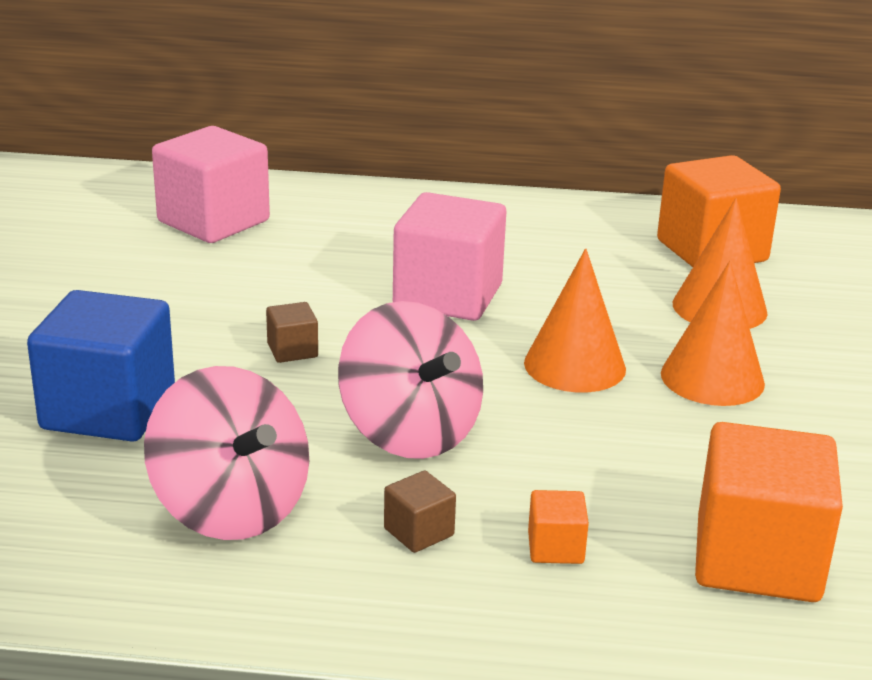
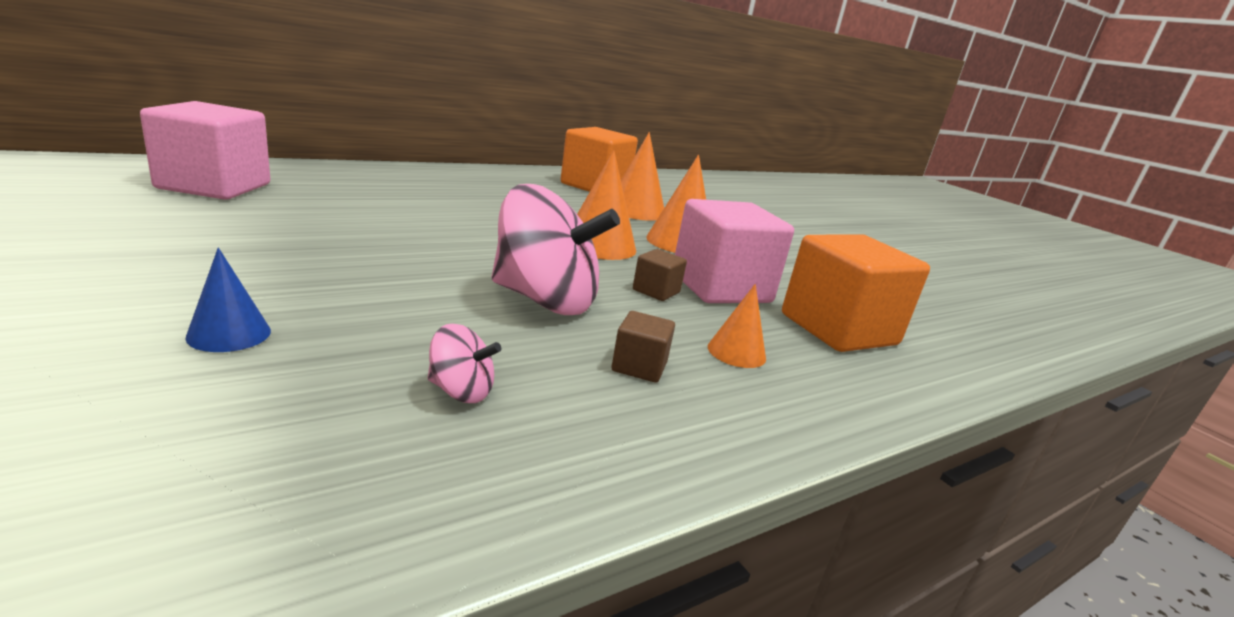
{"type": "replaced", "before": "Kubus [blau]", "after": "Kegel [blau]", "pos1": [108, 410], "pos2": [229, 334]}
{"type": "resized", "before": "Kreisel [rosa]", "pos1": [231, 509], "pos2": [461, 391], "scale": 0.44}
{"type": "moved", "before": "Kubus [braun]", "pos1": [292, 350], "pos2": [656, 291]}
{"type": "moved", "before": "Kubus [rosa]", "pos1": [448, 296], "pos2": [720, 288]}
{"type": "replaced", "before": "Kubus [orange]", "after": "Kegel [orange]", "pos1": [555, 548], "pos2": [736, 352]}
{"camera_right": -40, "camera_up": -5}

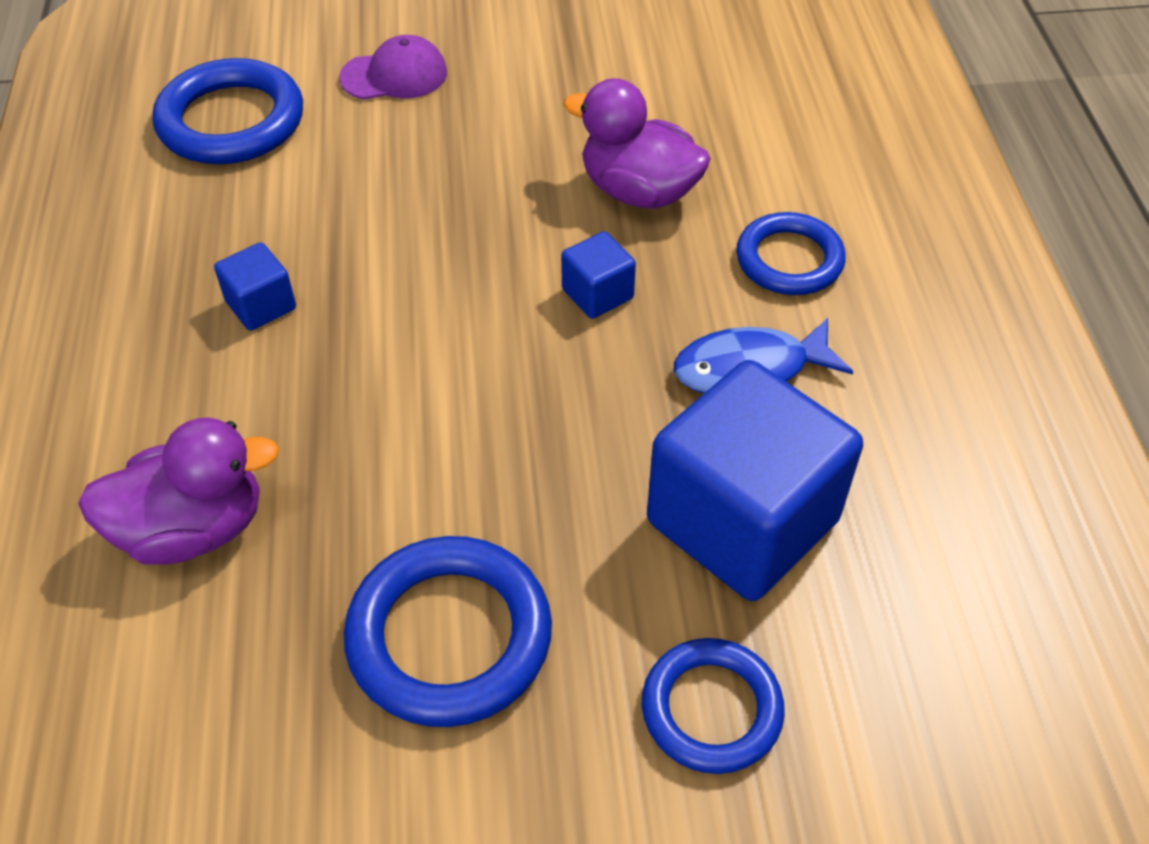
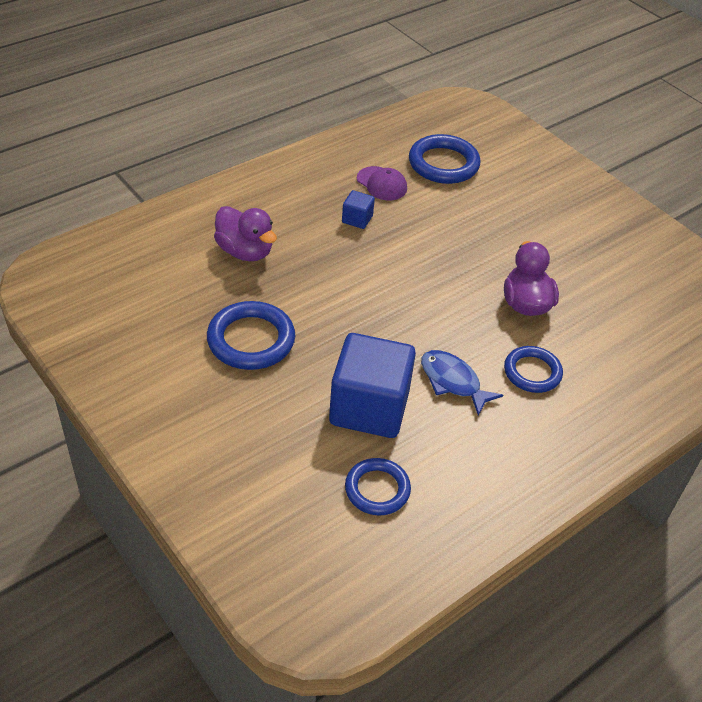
{"type": "moved", "before": "Kappe [lila]", "pos1": [394, 75], "pos2": [382, 184]}
{"type": "removed", "before": "Kubus [blau]", "pos1": [597, 294]}
{"type": "moved", "before": "Ring [blau]", "pos1": [711, 709], "pos2": [377, 489]}
{"camera_right": 55, "camera_up": -5}

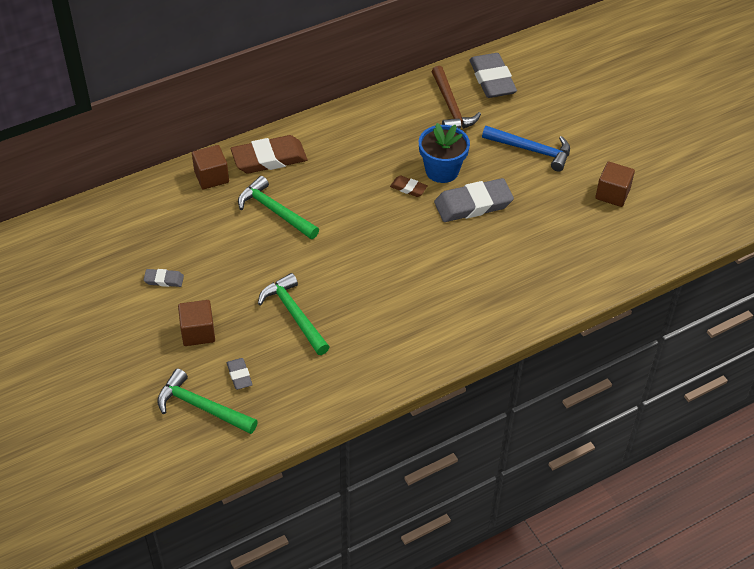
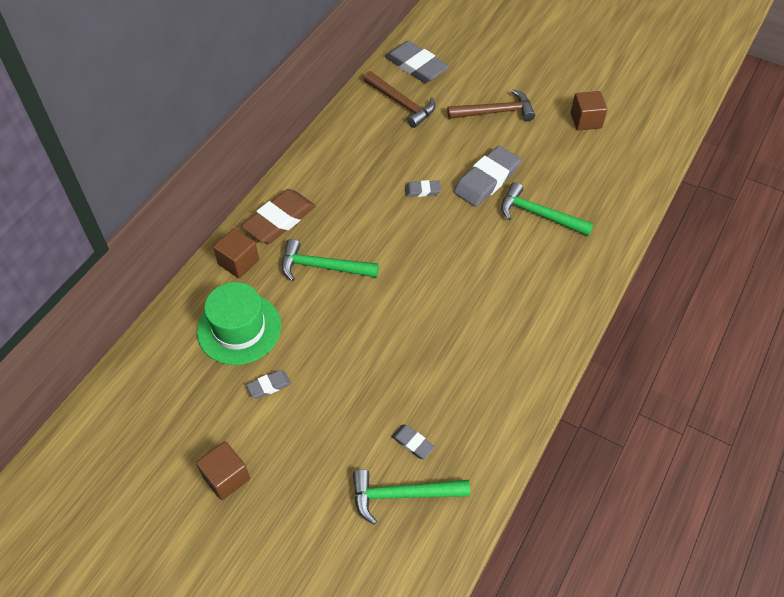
{"type": "moved", "before": "Kubus [braun]", "pos1": [198, 332], "pos2": [226, 477]}
{"type": "moved", "before": "Hammer [grün]", "pos1": [294, 314], "pos2": [539, 215]}
{"type": "recoloured", "before": "Radiergummi [braun]", "after": "Radiergummi [grau]", "pos1": [408, 188], "pos2": [422, 190]}
{"type": "removed", "before": "Blumentopf [blau]", "pos1": [442, 170]}
{"type": "recoloured", "before": "Hammer [blau]", "after": "Hammer [braun]", "pos1": [531, 150], "pos2": [495, 112]}
{"type": "added", "after": "Hut [grün]", "pos2": [239, 328]}
{"camera_right": -30, "camera_up": 5}

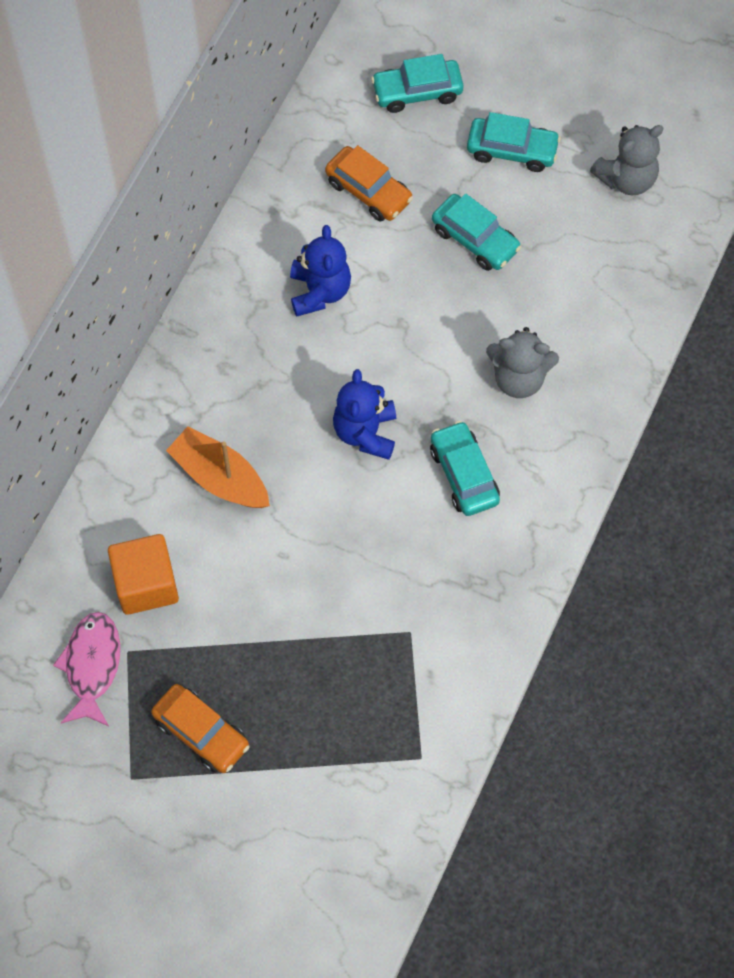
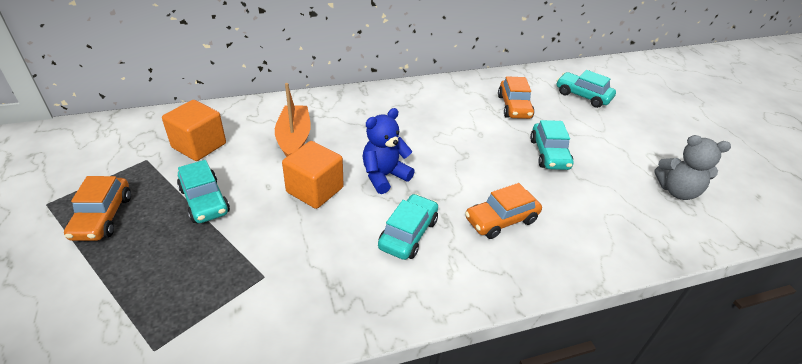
{"type": "removed", "before": "Fisch [rosa]", "pos1": [92, 666]}
{"type": "removed", "before": "Teddybär [blau]", "pos1": [319, 291]}
{"type": "moved", "before": "Auto [türkis]", "pos1": [512, 150], "pos2": [204, 201]}
{"type": "replaced", "before": "Teddybär [grau]", "after": "Auto [orange]", "pos1": [519, 378], "pos2": [501, 220]}
{"type": "added", "after": "Kubus [orange]", "pos2": [315, 190]}
{"camera_right": 45, "camera_up": -25}

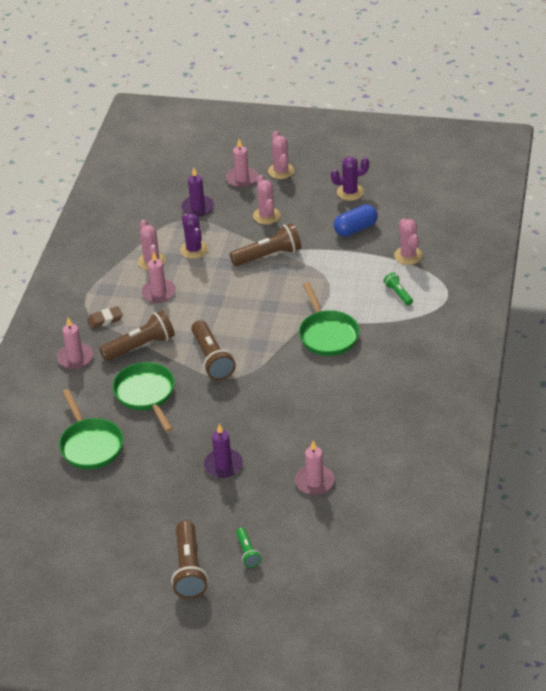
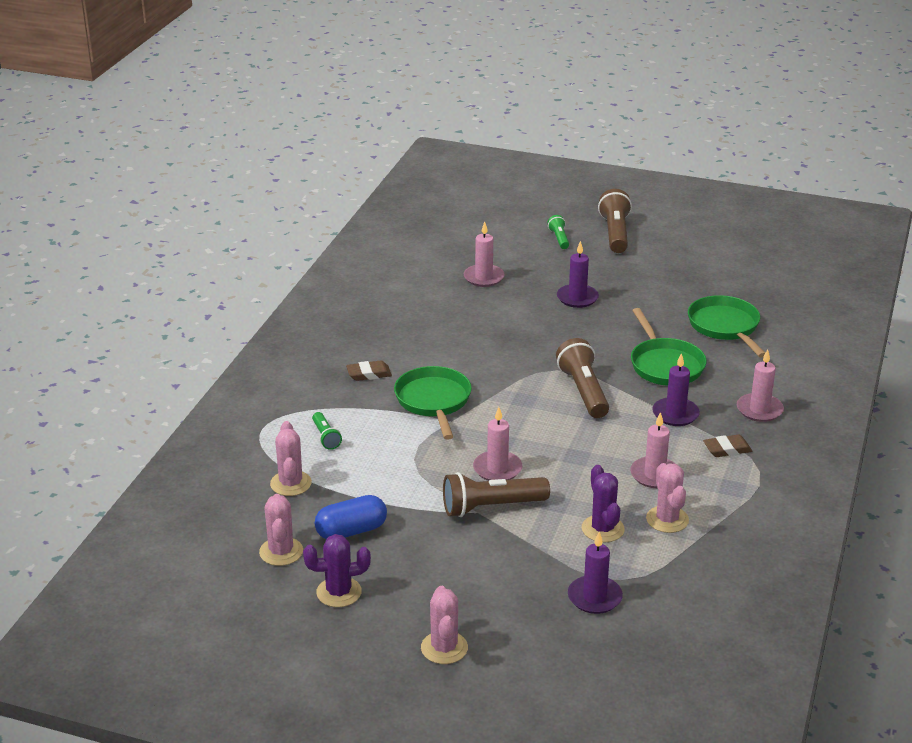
{"type": "replaced", "before": "Taschenlampe [braun]", "after": "Kerze [lila]", "pos1": [140, 346], "pos2": [675, 414]}
{"type": "moved", "before": "Kerze [rosa]", "pos1": [242, 179], "pos2": [497, 469]}
{"type": "moved", "before": "Kaktus [rosa]", "pos1": [266, 216], "pos2": [281, 552]}
{"type": "added", "after": "Radiergummi [braun]", "pos2": [369, 374]}
{"camera_right": -175, "camera_up": -10}

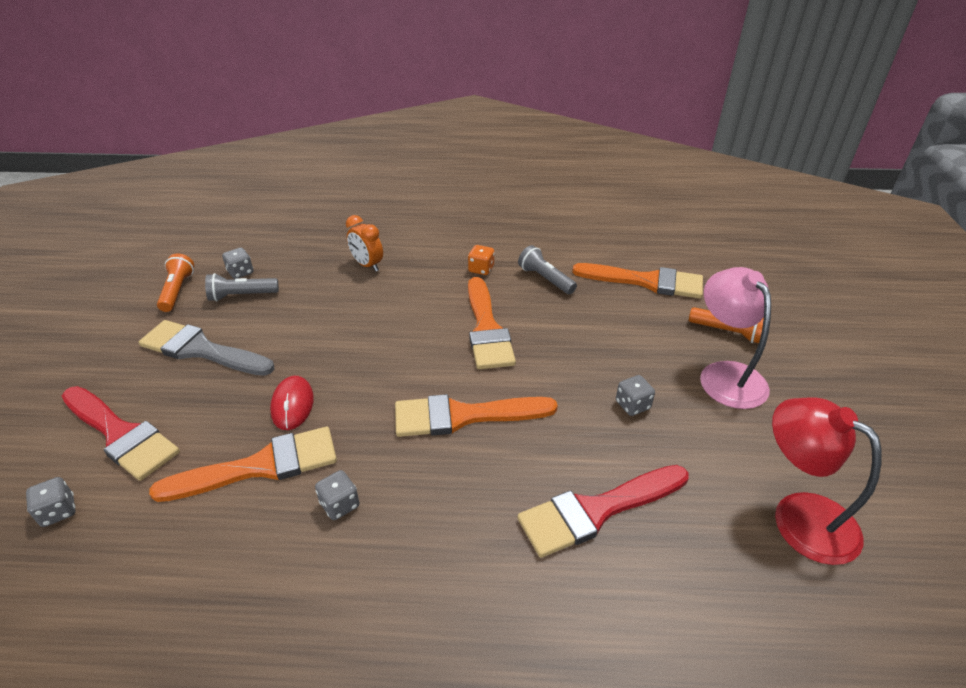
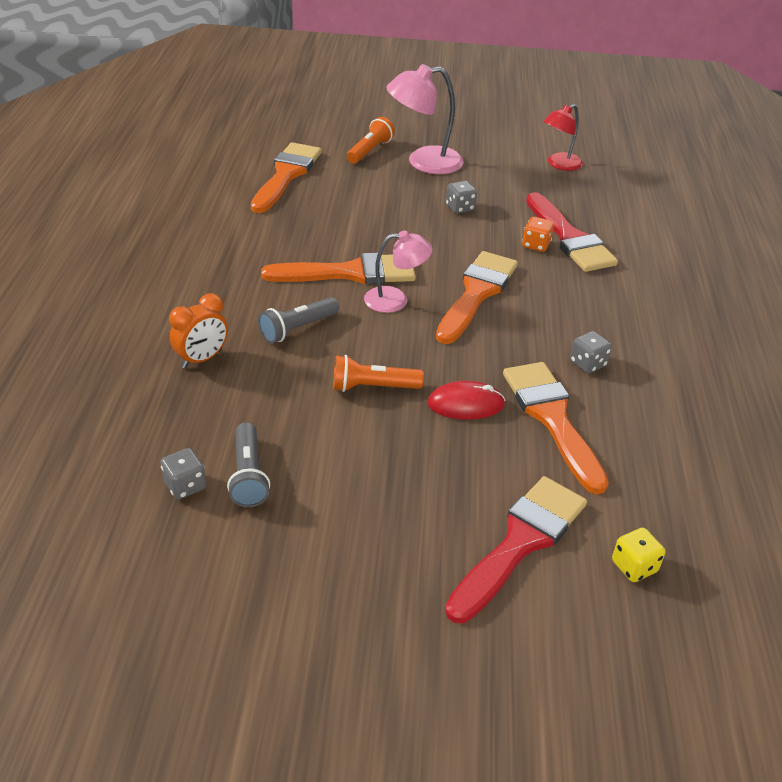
{"type": "recoloured", "before": "Spielwürfel [grau]", "after": "Spielwürfel [gelb]", "pos1": [58, 511], "pos2": [634, 566]}
{"type": "removed", "before": "Pinsel [grau]", "pos1": [201, 350]}
{"type": "moved", "before": "Taschenlampe [orange]", "pos1": [177, 291], "pos2": [373, 387]}
{"type": "turned", "before": "Pinsel [orange]", "pos1": [463, 416], "pos2": [476, 293], "turn": -150}
{"type": "moved", "before": "Spielwürfel [orange]", "pos1": [481, 269], "pos2": [536, 245]}
{"type": "moved", "before": "Taschenlampe [grau]", "pos1": [545, 279], "pos2": [297, 329]}
{"type": "resized", "before": "Lampe [rot]", "pos1": [799, 515], "pos2": [559, 164], "scale": 0.64}
{"type": "added", "after": "Lampe [rosa]", "pos2": [395, 300]}
{"camera_right": -90, "camera_up": 0}

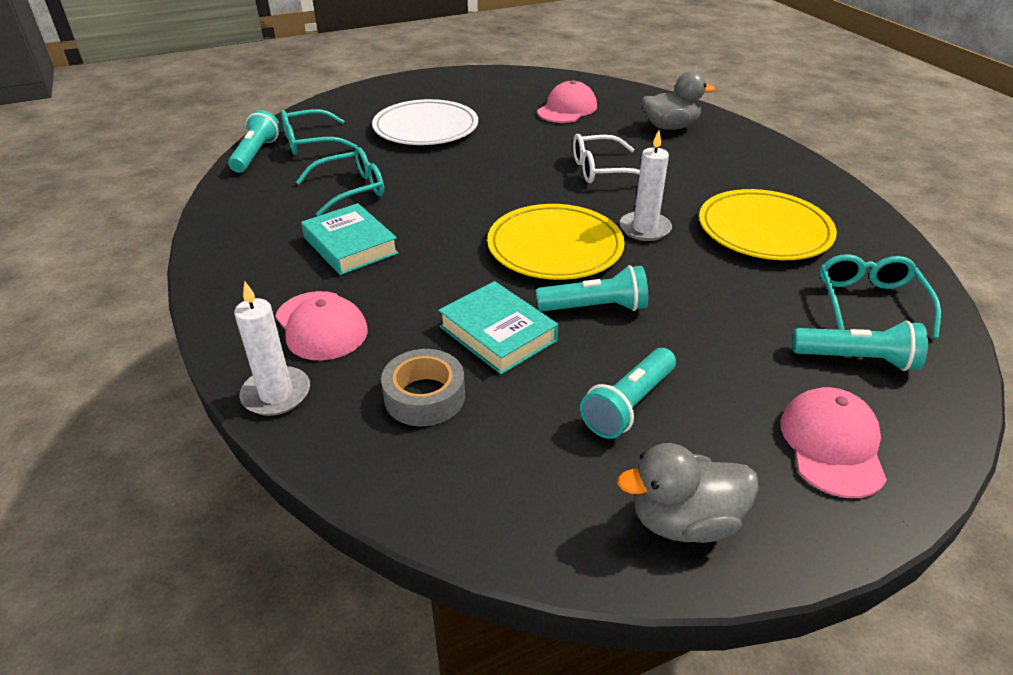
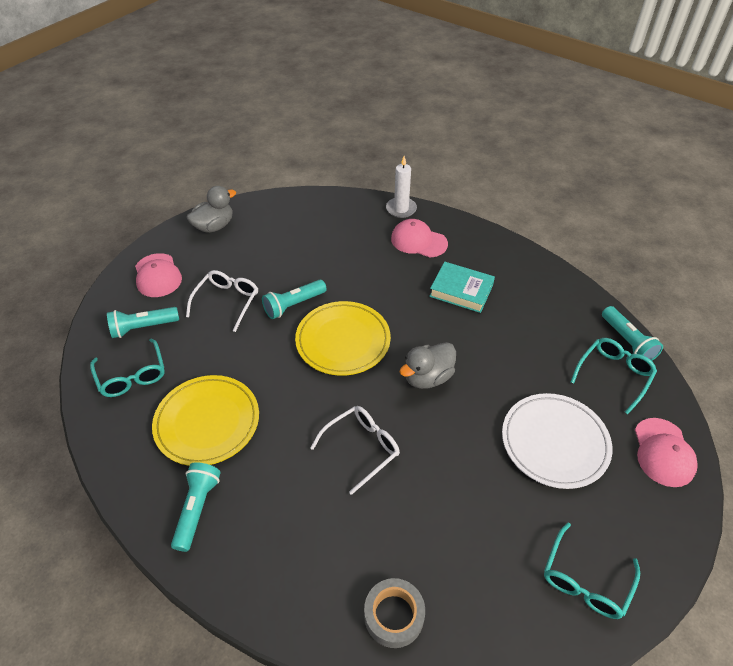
{"type": "moved", "before": "Brille [türkis]", "pos1": [350, 190], "pos2": [585, 580]}
{"type": "moved", "before": "Klebeband [grau]", "pos1": [424, 396], "pos2": [394, 615]}
{"type": "removed", "before": "Buch [türkis]", "pos1": [497, 334]}
{"type": "moved", "before": "Kappe [rosa]", "pos1": [567, 109], "pos2": [663, 452]}
{"type": "moved", "before": "Taschenlampe [türkis]", "pos1": [628, 405], "pos2": [197, 509]}
{"type": "removed", "before": "Kerze [weiß]", "pos1": [645, 229]}
{"type": "moved", "before": "Ente [grau]", "pos1": [670, 127], "pos2": [427, 377]}
{"type": "added", "after": "Brille [weiß]", "pos2": [227, 301]}
{"camera_right": 150, "camera_up": 10}

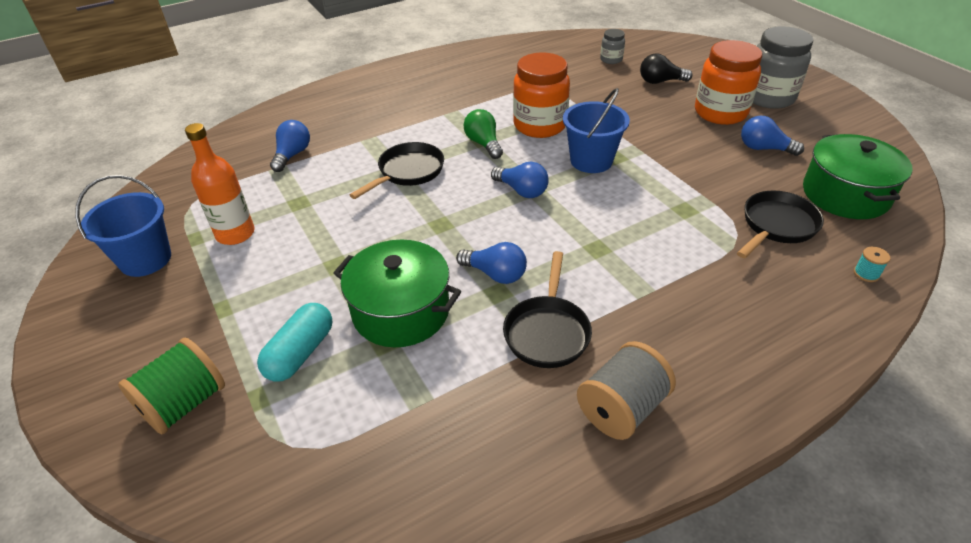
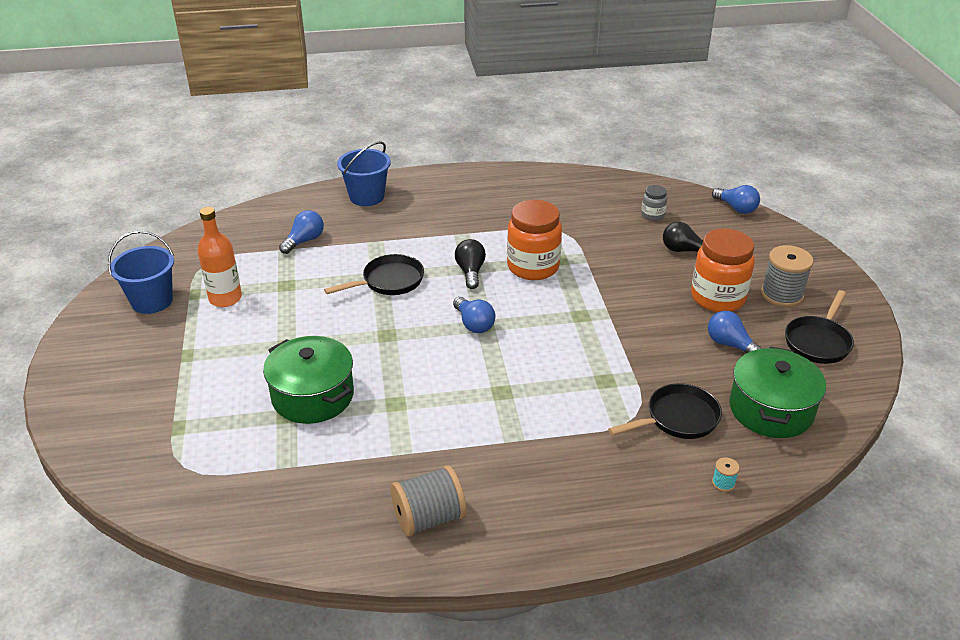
{"type": "removed", "before": "Garnrolle [grün]", "pos1": [184, 403]}
{"type": "removed", "before": "Kapsel [türkis]", "pos1": [300, 353]}
{"type": "moved", "before": "Glühbirne [blau]", "pos1": [495, 274], "pos2": [736, 208]}
{"type": "recoloured", "before": "Glühbirne [grün]", "after": "Glühbirne [schwarz]", "pos1": [484, 144], "pos2": [470, 272]}
{"type": "moved", "before": "Pfanne [schwarz]", "pos1": [547, 332], "pos2": [818, 342]}
{"type": "moved", "before": "Eimer [blau]", "pos1": [591, 161], "pos2": [367, 197]}
{"type": "replaced", "before": "Einmachglas [grau]", "after": "Garnrolle [grau]", "pos1": [768, 97], "pos2": [782, 294]}
{"camera_right": 20, "camera_up": -5}

